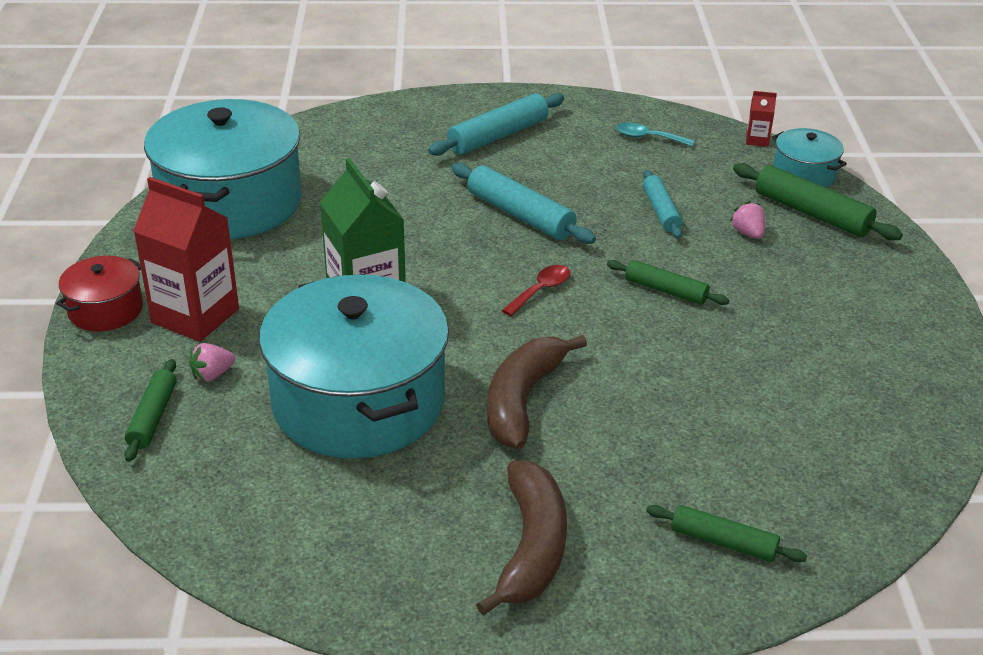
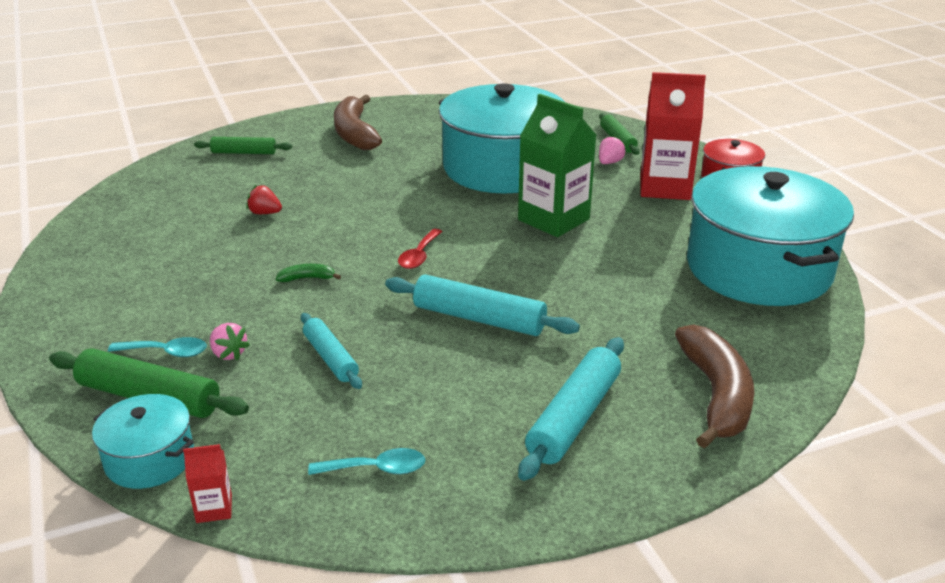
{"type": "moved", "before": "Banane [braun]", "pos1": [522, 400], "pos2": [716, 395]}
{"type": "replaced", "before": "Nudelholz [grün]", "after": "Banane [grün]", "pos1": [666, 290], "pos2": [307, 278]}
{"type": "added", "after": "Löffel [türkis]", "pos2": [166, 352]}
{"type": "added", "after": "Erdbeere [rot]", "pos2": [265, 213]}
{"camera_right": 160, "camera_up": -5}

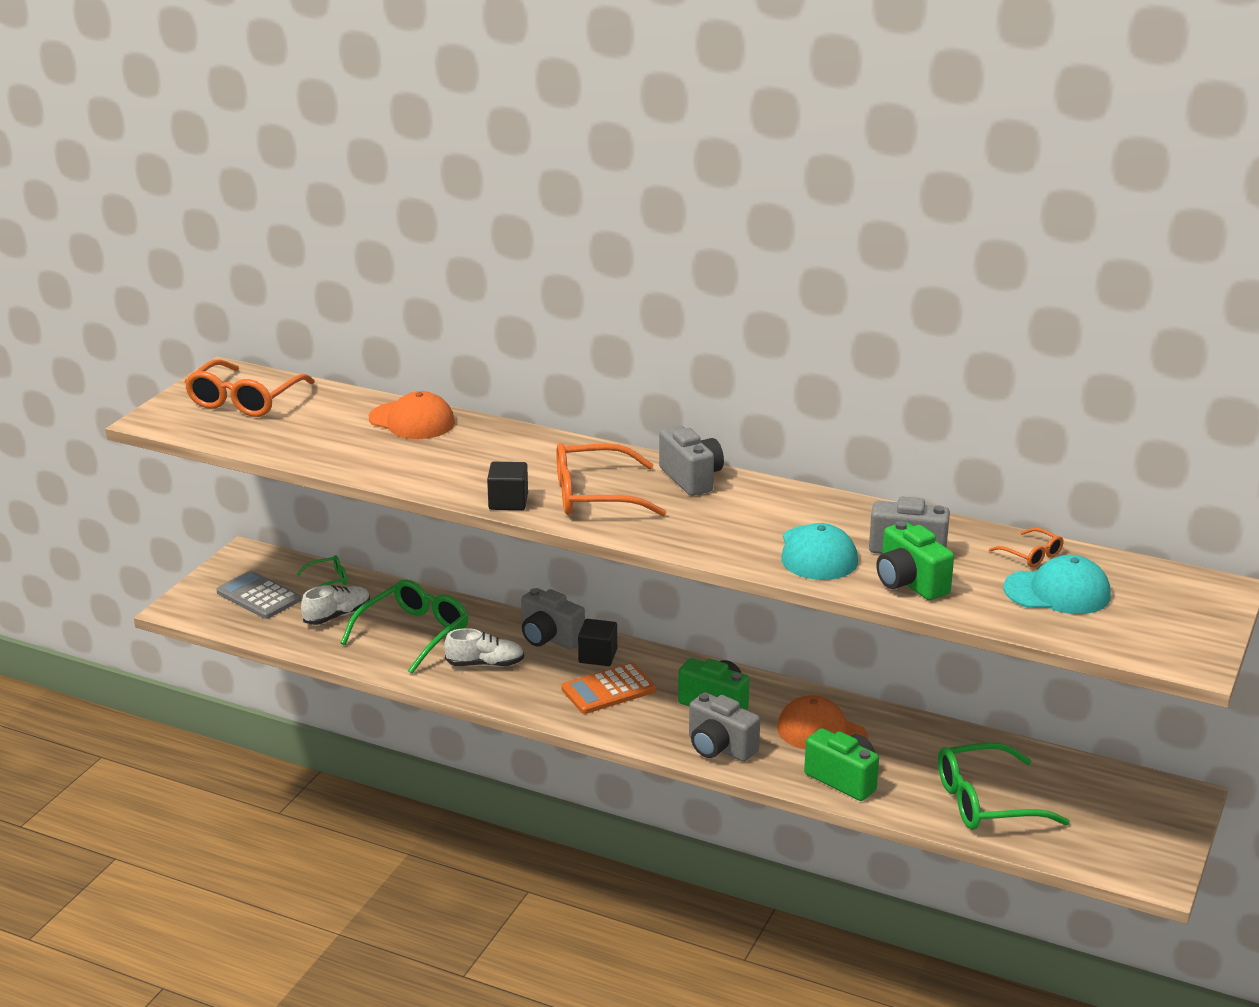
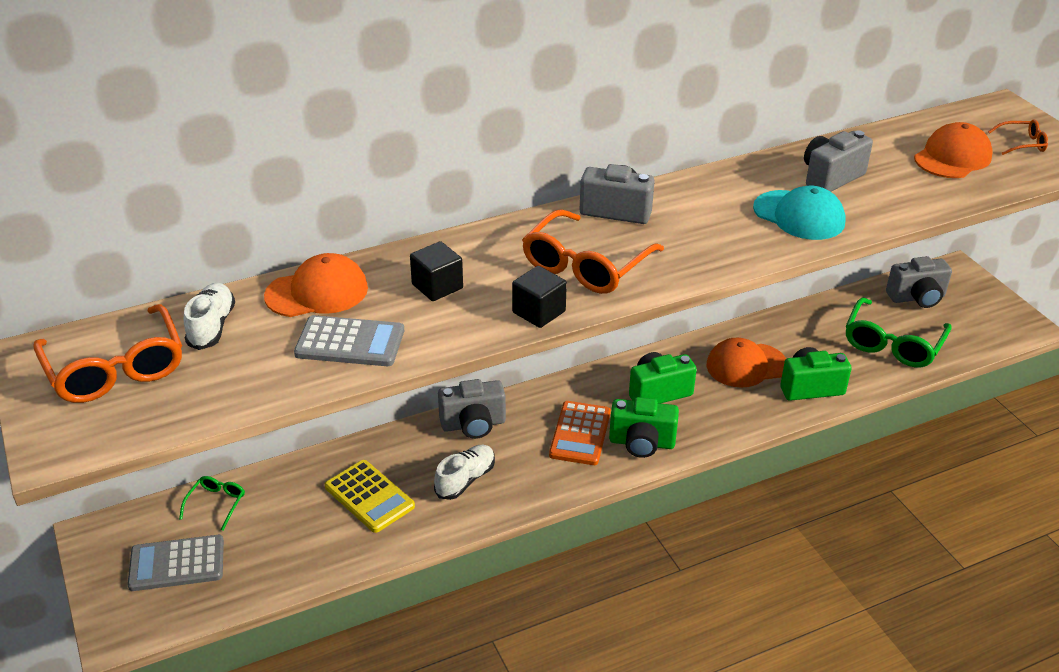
{"type": "moved", "before": "Schuh [weiß]", "pos1": [337, 615], "pos2": [212, 326]}
{"type": "replaced", "before": "Brille [grün]", "after": "Taschenrechner [gelb]", "pos1": [413, 634], "pos2": [369, 497]}
{"type": "moved", "before": "Kubus [schwarz]", "pos1": [597, 656], "pos2": [437, 286]}
{"type": "moved", "before": "Kamera [grau]", "pos1": [719, 748], "pos2": [917, 298]}
{"type": "moved", "before": "Kamera [grün]", "pos1": [909, 583], "pos2": [641, 443]}
{"type": "moved", "before": "Brille [orange]", "pos1": [1031, 555], "pos2": [1022, 144]}
{"type": "recoloured", "before": "Kappe [türkis]", "after": "Kappe [orange]", "pos1": [1057, 592], "pos2": [952, 157]}
{"type": "added", "after": "Taschenrechner [grau]", "pos2": [350, 342]}
{"camera_right": -50, "camera_up": 10}

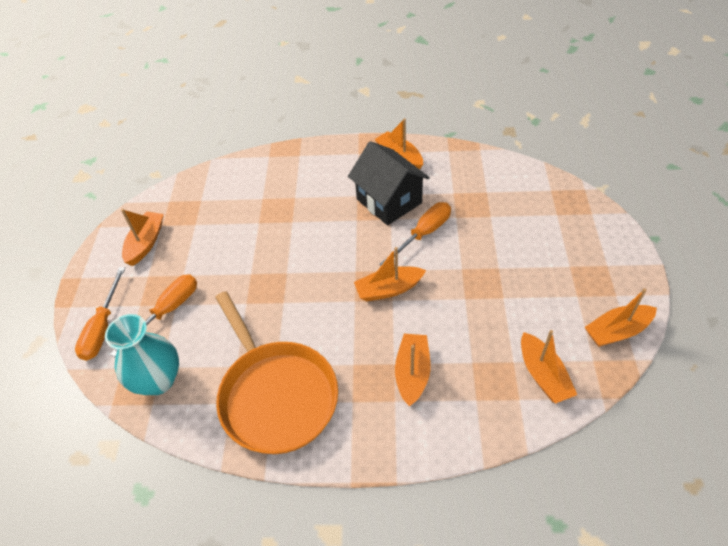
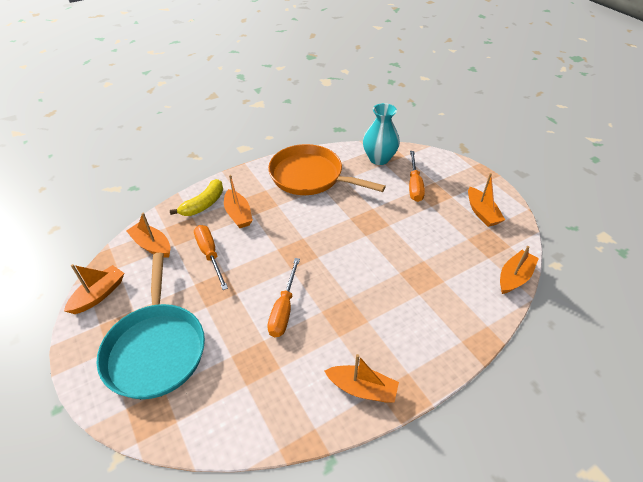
{"type": "moved", "before": "Schraubenzieher [orange]", "pos1": [103, 327], "pos2": [210, 255]}
{"type": "removed", "before": "Haus [schwarz]", "pos1": [389, 201]}
{"type": "moved", "before": "Boot [orange]", "pos1": [388, 289], "pos2": [514, 277]}
{"type": "added", "after": "Pfanne [türkis]", "pos2": [156, 348]}
{"type": "added", "after": "Banane [gelb]", "pos2": [203, 204]}
{"camera_right": 145, "camera_up": -5}

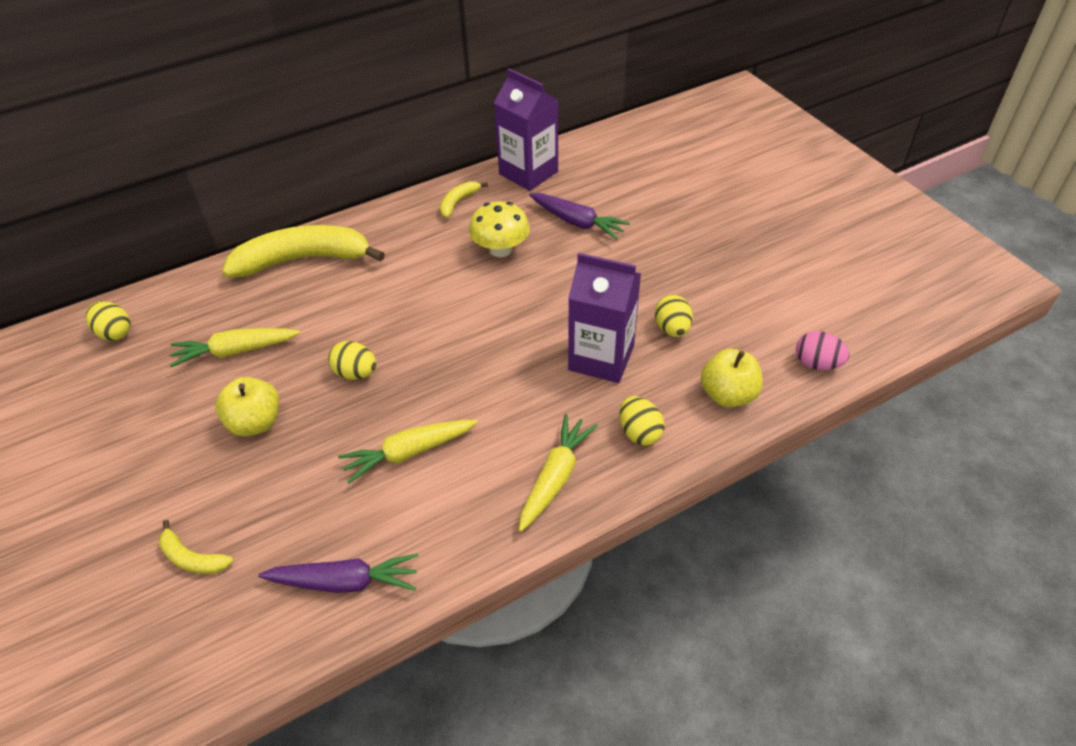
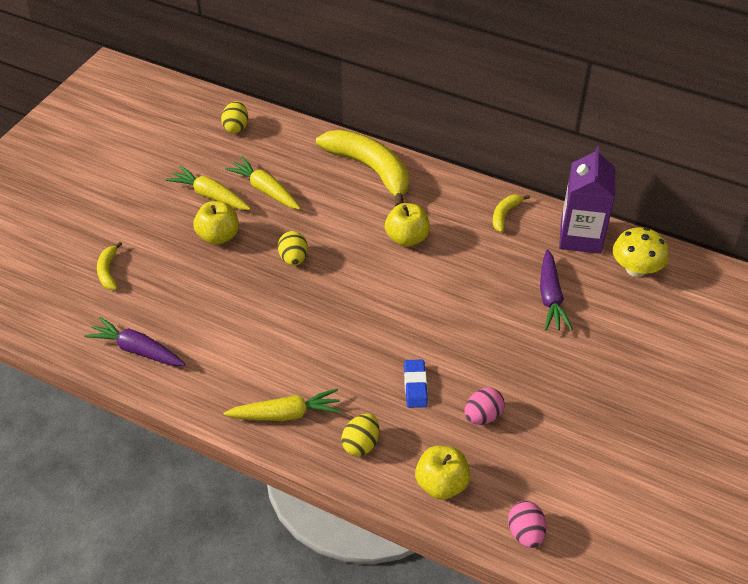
{"type": "turned", "before": "Karotte [lila]", "pos1": [345, 582], "pos2": [137, 350], "turn": 150}
{"type": "moved", "before": "Karotte [gelb]", "pos1": [409, 453], "pos2": [210, 195]}
{"type": "turned", "before": "Banane [gelb]", "pos1": [458, 202], "pos2": [505, 215], "turn": -60}
{"type": "moved", "before": "Pilz [gelb]", "pos1": [500, 249], "pos2": [635, 269]}
{"type": "replaced", "before": "Getränkekarton [lila]", "after": "Radiergummi [blau]", "pos1": [601, 358], "pos2": [415, 386]}
{"type": "recoloured", "before": "Ei [gelb]", "after": "Ei [rosa]", "pos1": [672, 329], "pos2": [482, 416]}
{"type": "added", "after": "Apfel [gelb]", "pos2": [407, 238]}
{"camera_right": 55, "camera_up": 0}

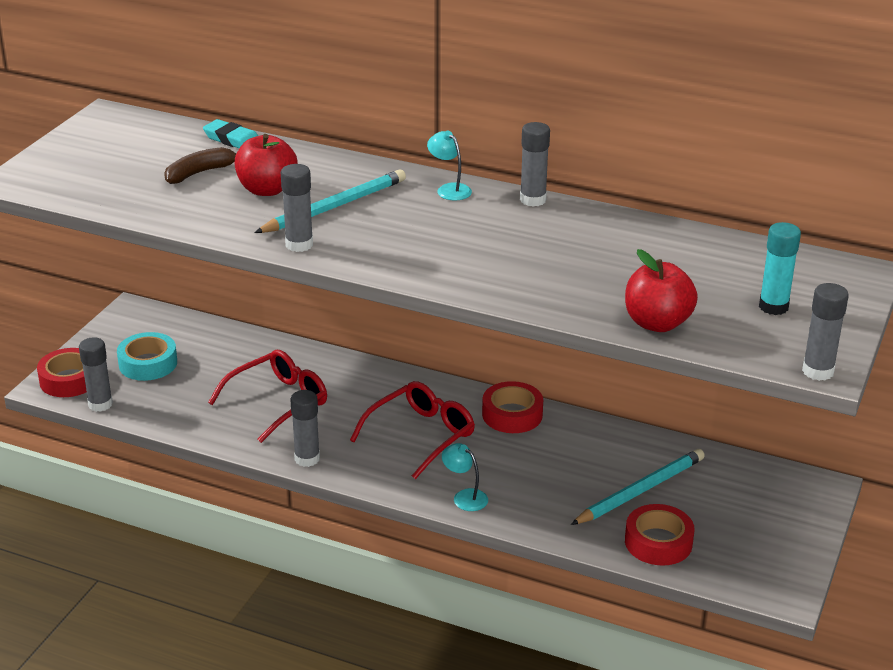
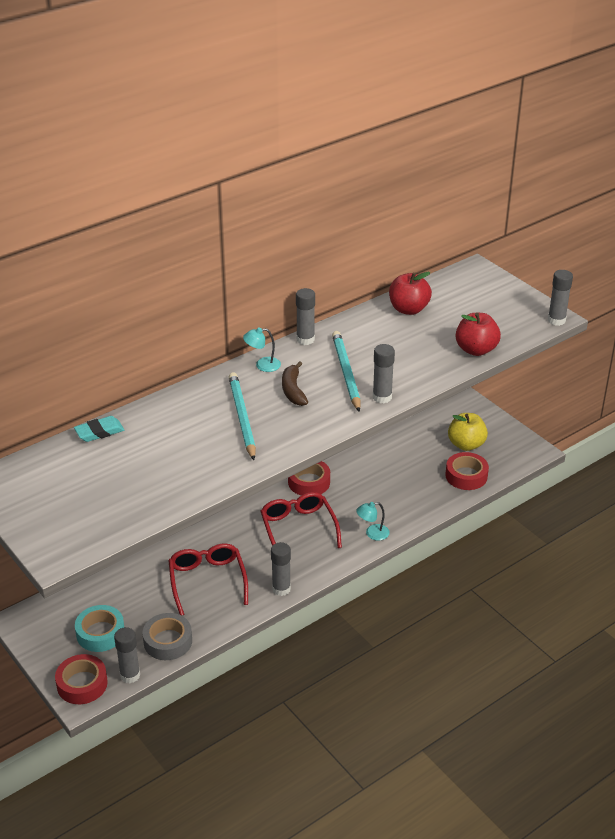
{"type": "moved", "before": "Banane [braun]", "pos1": [200, 173], "pos2": [293, 390]}
{"type": "moved", "before": "Apfel [rot]", "pos1": [267, 189], "pos2": [408, 309]}
{"type": "moved", "before": "Klebestift [grau]", "pos1": [299, 245], "pos2": [382, 397]}
{"type": "moved", "before": "Bleistift [türkis]", "pos1": [640, 490], "pos2": [346, 373]}
{"type": "removed", "before": "Klebestift [türkis]", "pos1": [773, 307]}
{"type": "added", "after": "Klebeband [grau]", "pos2": [168, 641]}
{"type": "added", "after": "Apfel [gelb]", "pos2": [466, 444]}
{"camera_right": -60, "camera_up": 5}

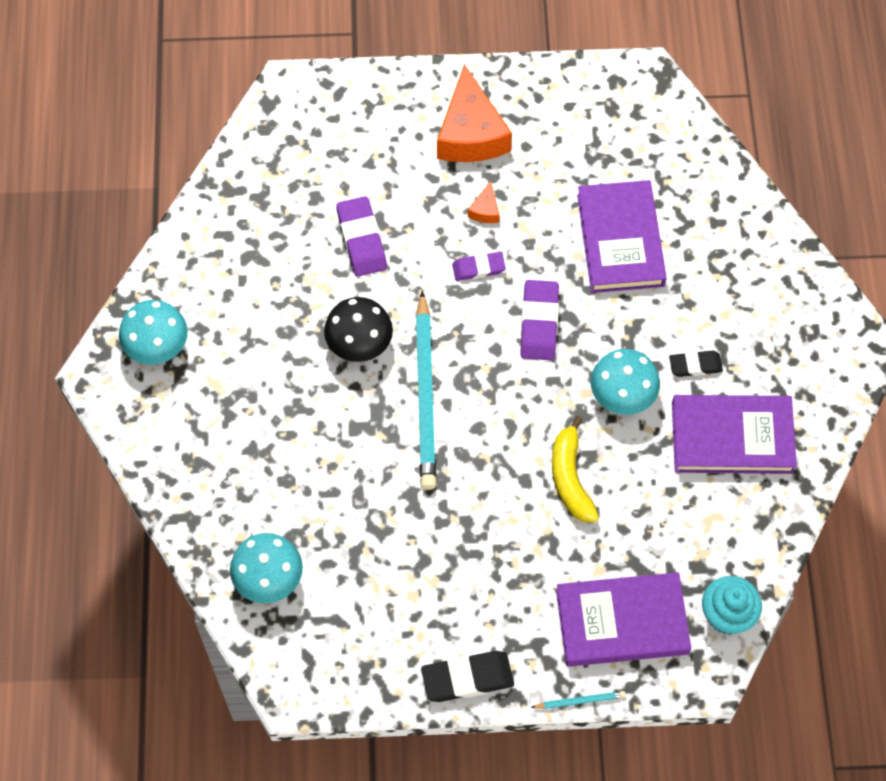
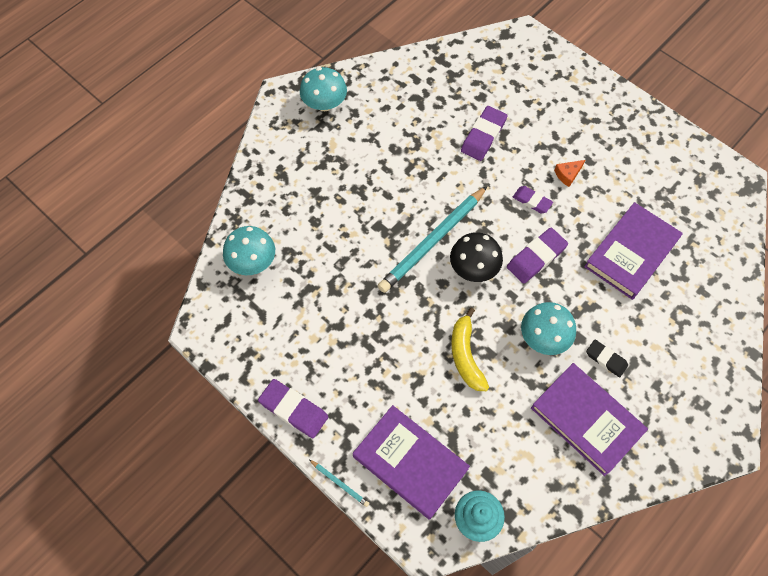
{"type": "moved", "before": "Pilz [schwarz]", "pos1": [359, 344], "pos2": [473, 268]}
{"type": "recoloured", "before": "Radiergummi [schwarz]", "after": "Radiergummi [lila]", "pos1": [467, 678], "pos2": [293, 410]}
{"type": "removed", "before": "Käse [orange]", "pos1": [471, 133]}
{"type": "turned", "before": "Banane [gelb]", "pos1": [570, 478], "pos2": [465, 355], "turn": -45}
{"camera_right": 45, "camera_up": 0}

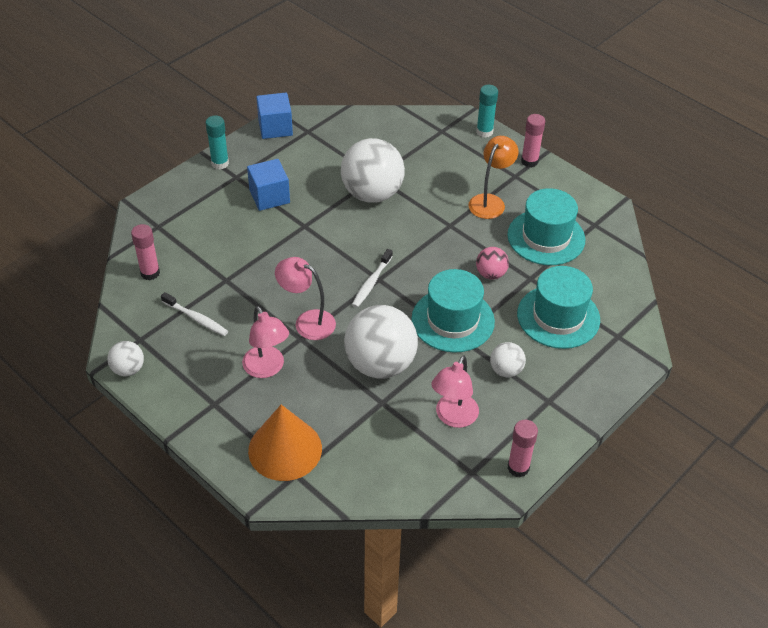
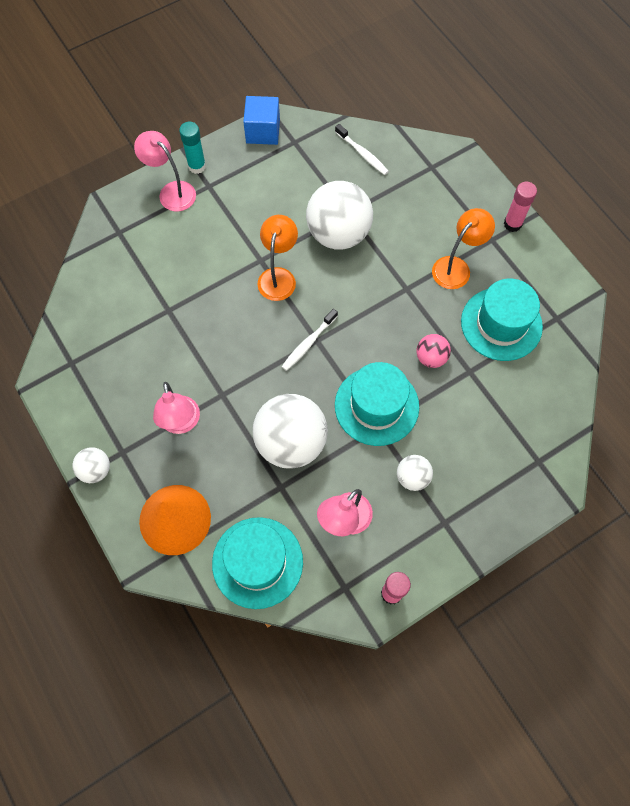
{"type": "moved", "before": "Ball [weiß]", "pos1": [128, 369], "pos2": [96, 470]}
{"type": "removed", "before": "Klebestift [rosa]", "pos1": [150, 273]}
{"type": "moved", "before": "Zahnbürste [weiß]", "pos1": [196, 318], "pos2": [362, 153]}
{"type": "removed", "before": "Kubus [blau]", "pos1": [269, 196]}
{"type": "moved", "before": "Lampe [rosa]", "pos1": [307, 321], "pos2": [171, 191]}
{"type": "removed", "before": "Klebestift [türkis]", "pos1": [484, 132]}
{"type": "moved", "before": "Hut [türkis]", "pos1": [558, 317], "pos2": [257, 562]}
{"type": "added", "after": "Lampe [orange]", "pos2": [278, 276]}
{"camera_right": 15, "camera_up": 20}

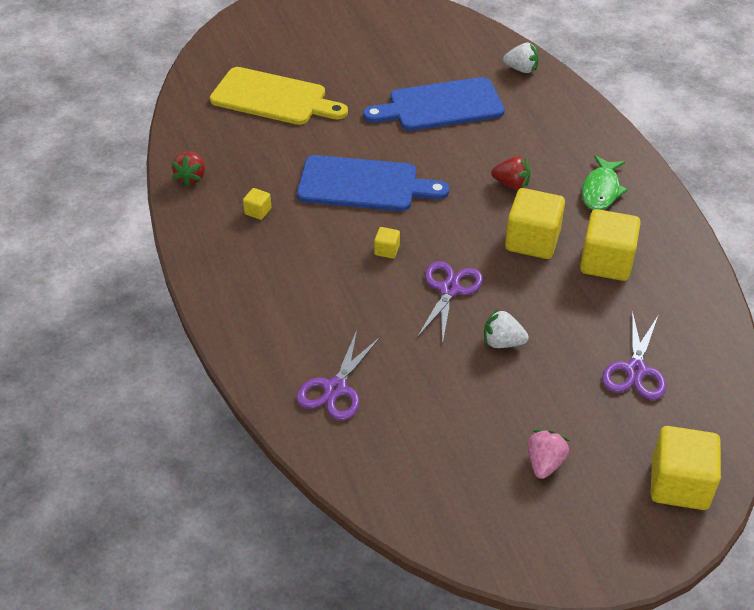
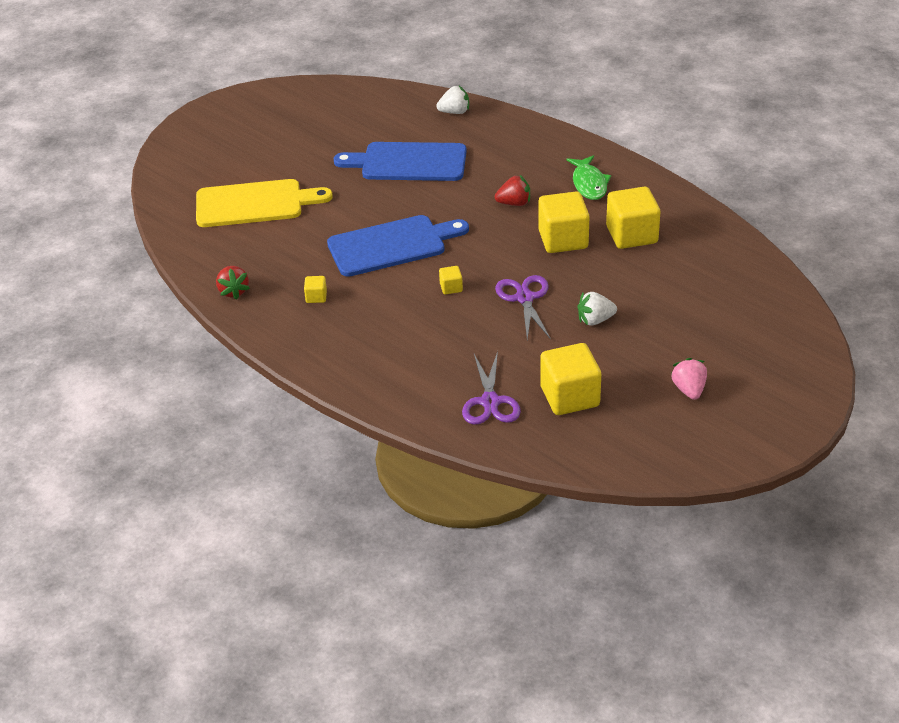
{"type": "turned", "before": "Schneidebrett [blau]", "pos1": [440, 106], "pos2": [408, 163], "turn": 45}
{"type": "removed", "before": "Schere [lila]", "pos1": [635, 370]}
{"type": "moved", "before": "Kubus [gelb]", "pos1": [679, 484], "pos2": [570, 397]}
{"camera_right": -25, "camera_up": -5}

